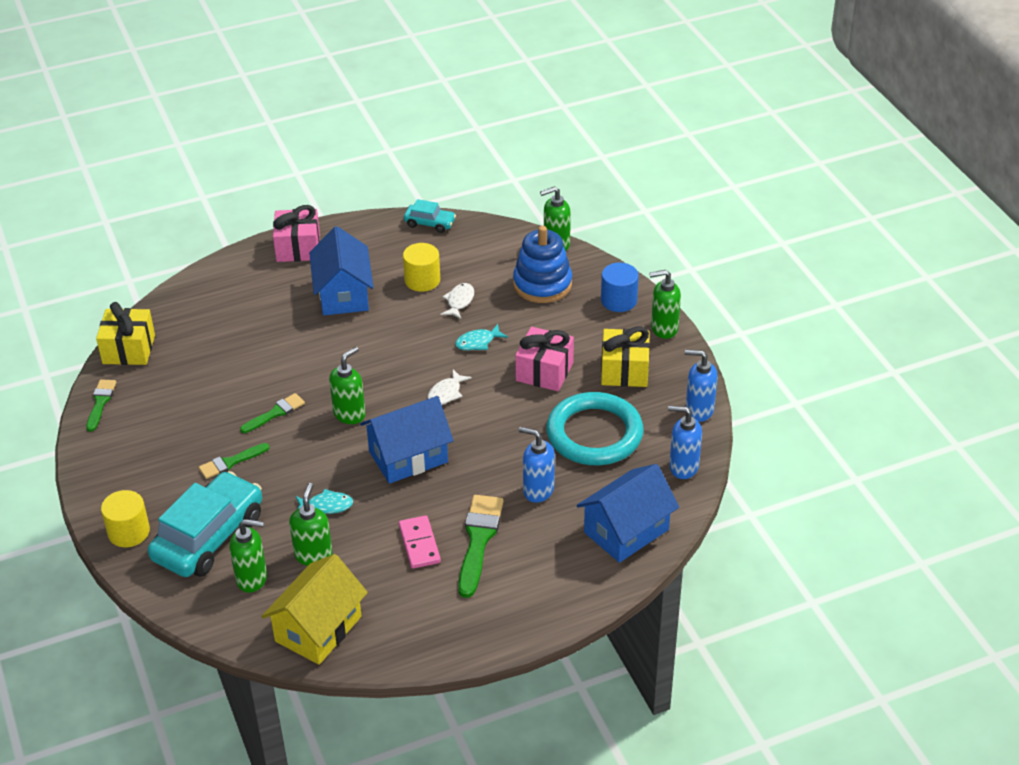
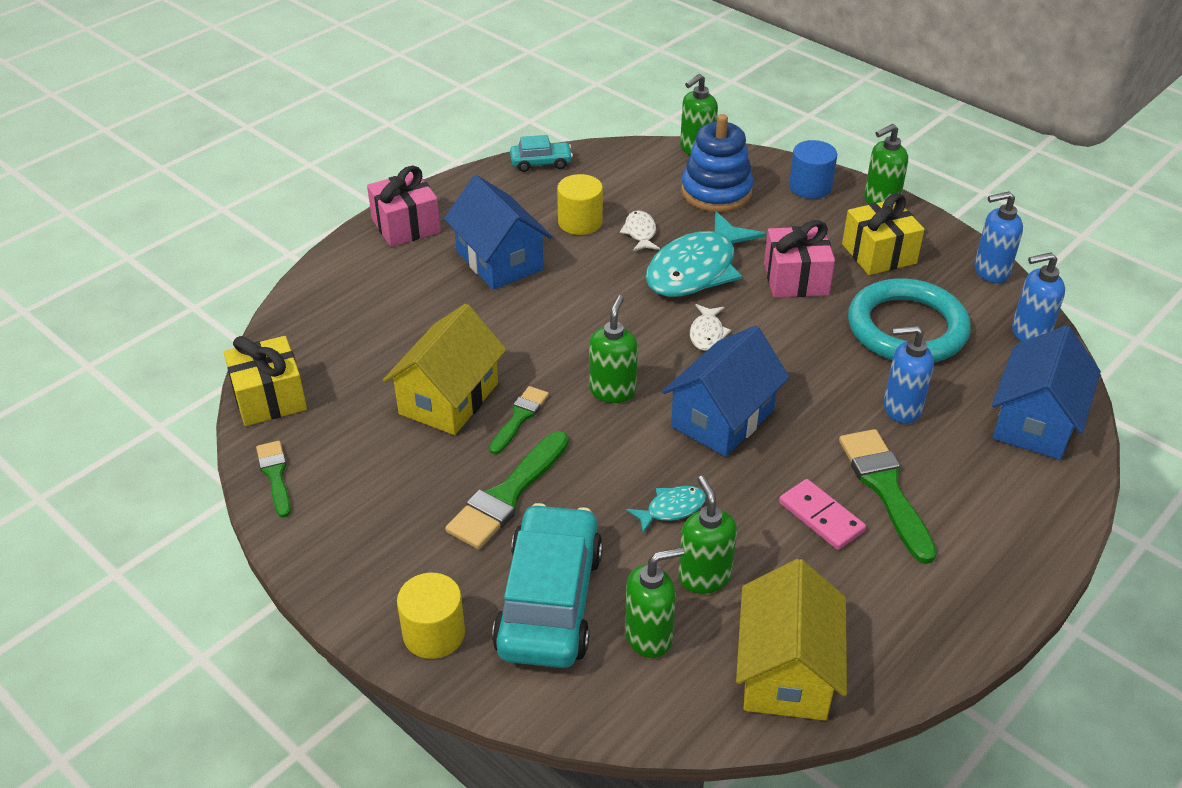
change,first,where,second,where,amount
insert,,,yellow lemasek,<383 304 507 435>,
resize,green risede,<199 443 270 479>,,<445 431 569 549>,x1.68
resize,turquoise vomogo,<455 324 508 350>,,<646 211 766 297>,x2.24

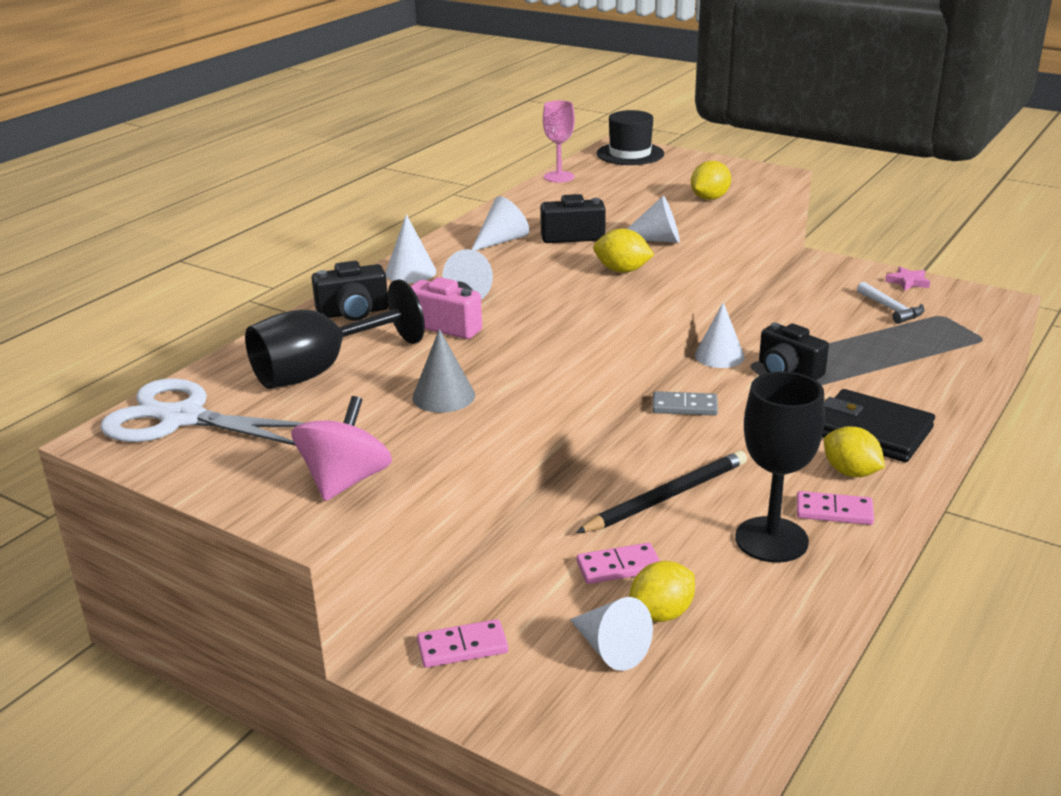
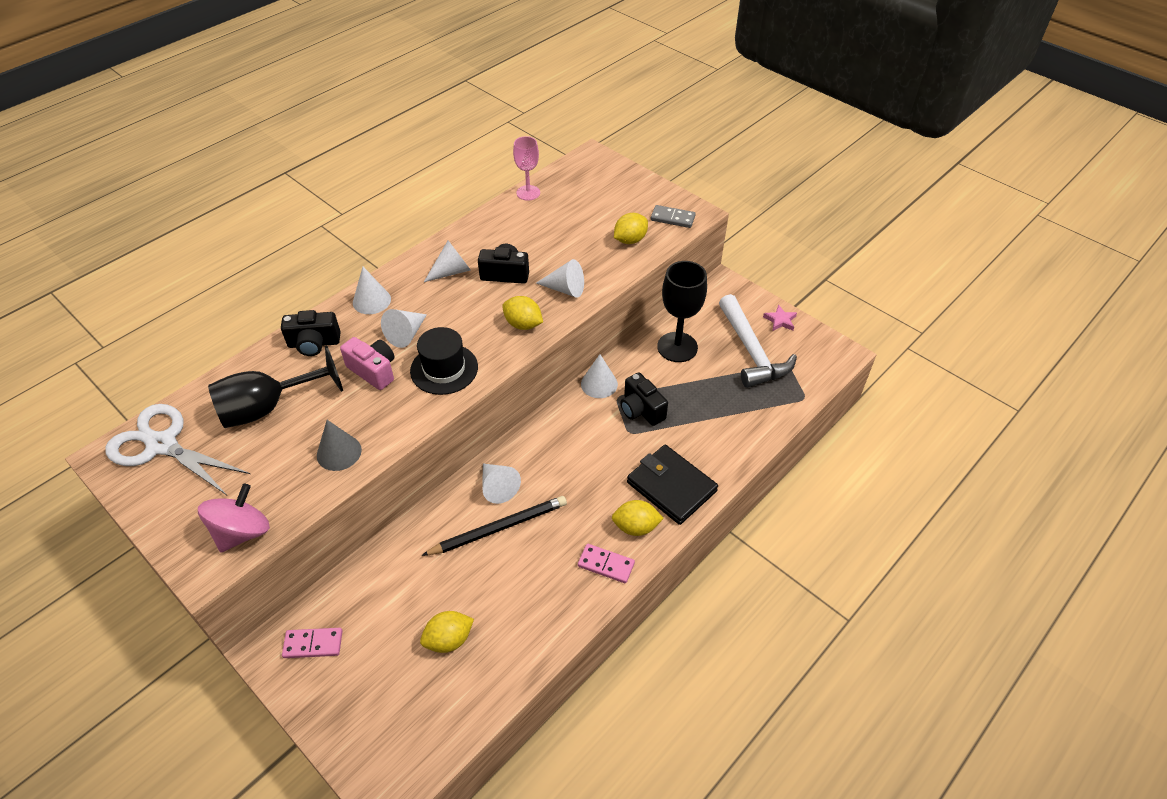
change,first,where,second,where,amount
move,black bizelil,<596 110 664 165>,,<410 327 478 395>,
move,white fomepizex,<570 597 653 671>,,<483 464 521 504>,
rotate,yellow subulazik,<824 426 885 477>,,<612 500 664 536>,60 degrees counterclockwise
move,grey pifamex,<652 391 718 415>,,<651 205 696 228>,
move,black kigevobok,<735 371 825 563>,,<657 261 707 362>,
resize,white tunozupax,<857 282 924 324>,,<719 294 797 388>,x1.90
delete,pink pifamex,<577 543 660 584>,,,

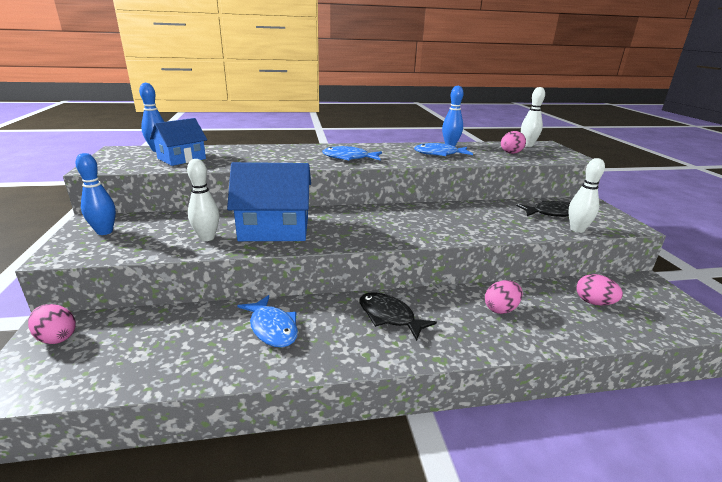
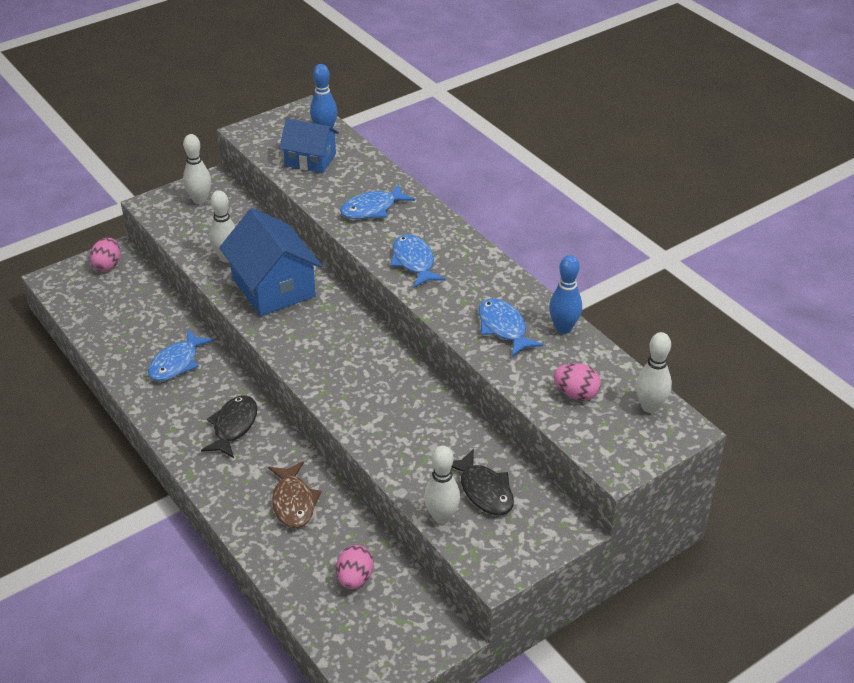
change,first,where,second,where,amount
recolor,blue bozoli,<75 153 116 235>,white bozoli,<183 134 211 204>,
replace,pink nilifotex,<485 280 523 314>,brown vomogo,<268 461 322 528>,
insert,,,blue vomogo,<340 184 415 219>,

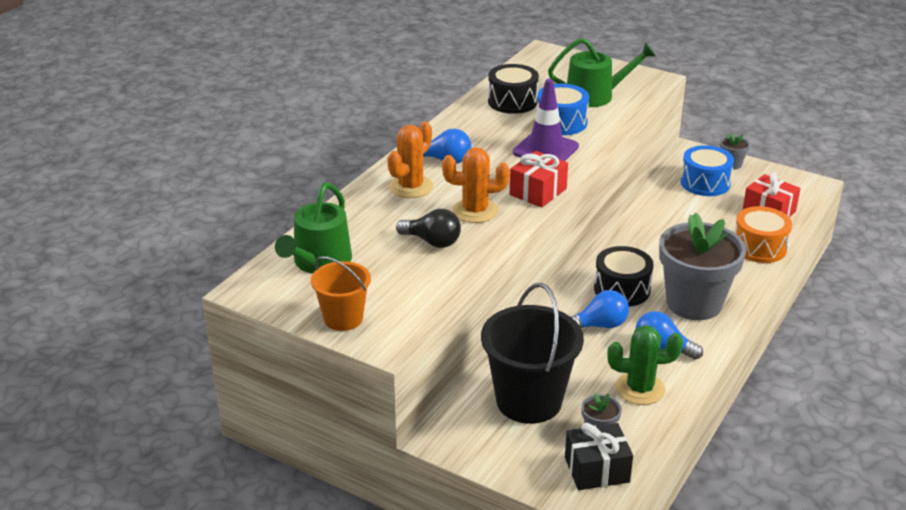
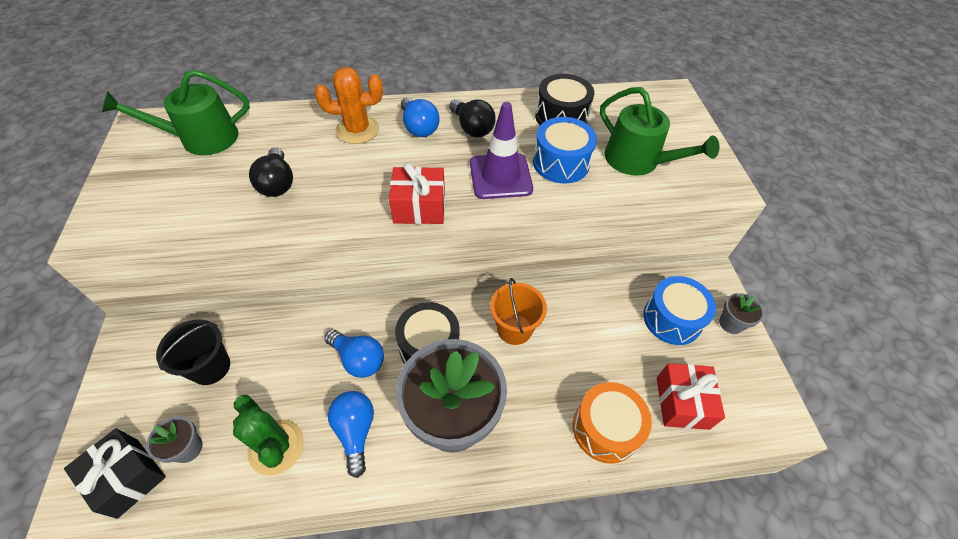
change,first,where,second,where,amount
resize,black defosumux,<481 283 584 424>,,<156 320 230 385>,x0.57
insert,,,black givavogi,<449 99 495 137>,
move,orange defosumux,<311 256 371 331>,,<490 278 547 345>,
delete,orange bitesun,<442 147 510 223>,,,

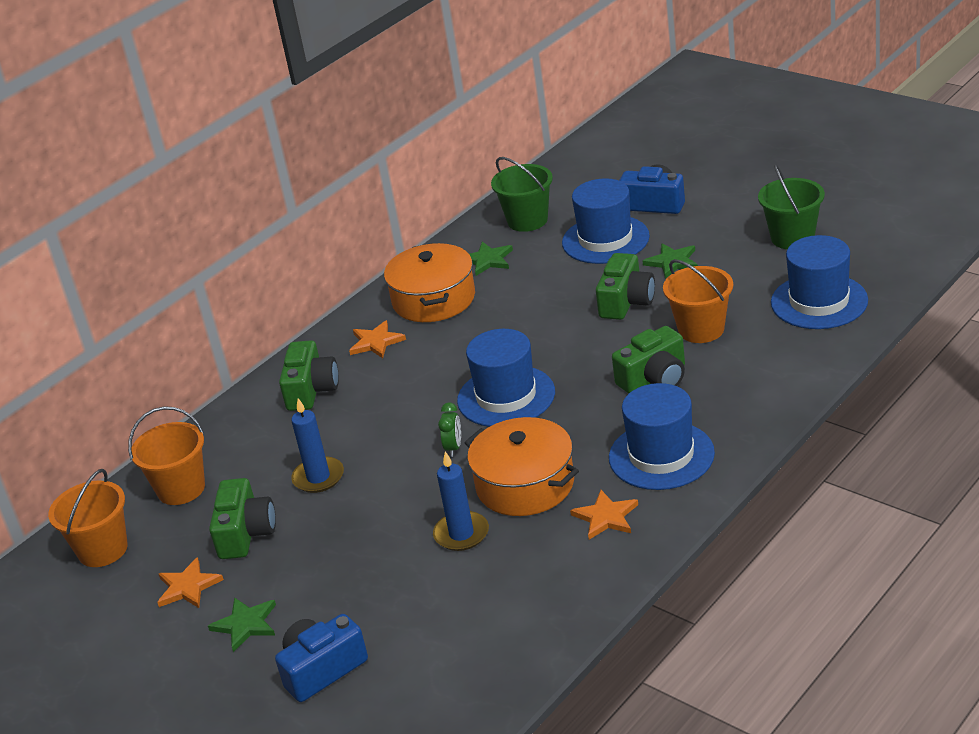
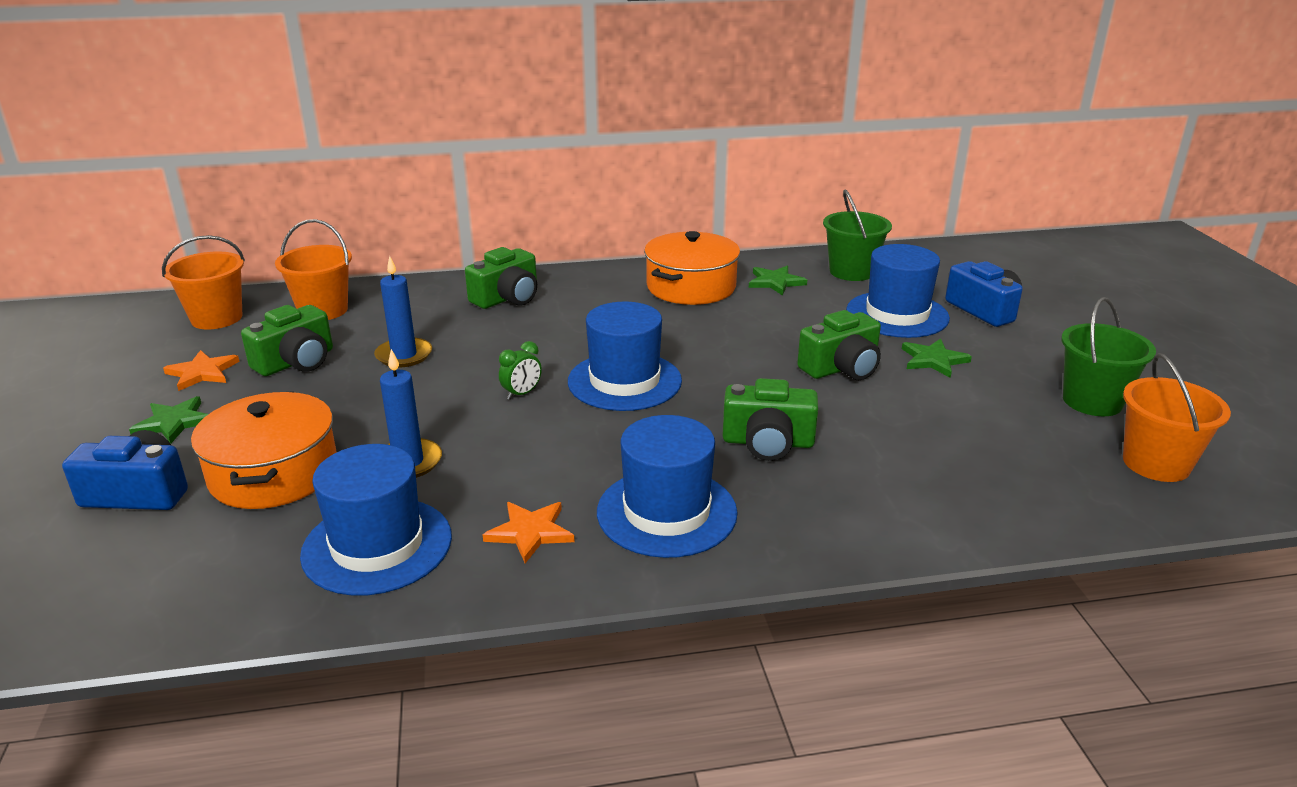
change,first,where,second,where,amount
move,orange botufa,<464 417 579 516>,,<191 391 337 509>,
move,blue bizelil,<771 235 868 329>,,<300 444 452 596>,
move,orange defosumux,<663 259 733 343>,,<1123 353 1231 482>,
delete,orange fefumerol,<349 320 406 358>,,,

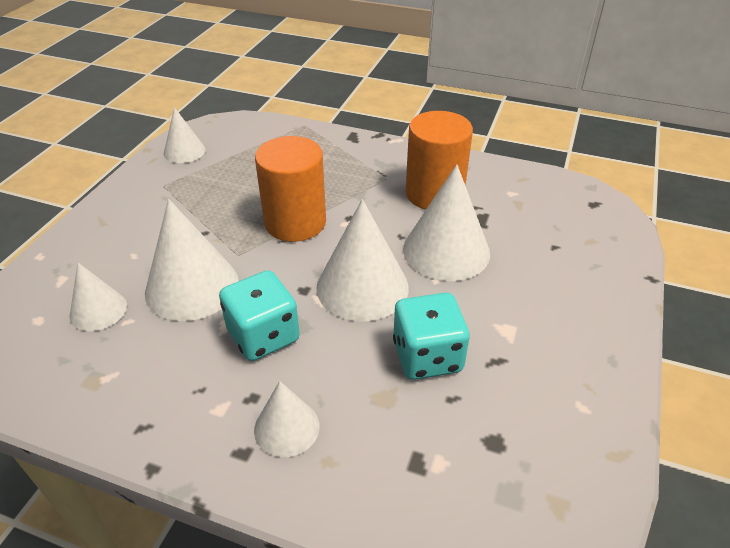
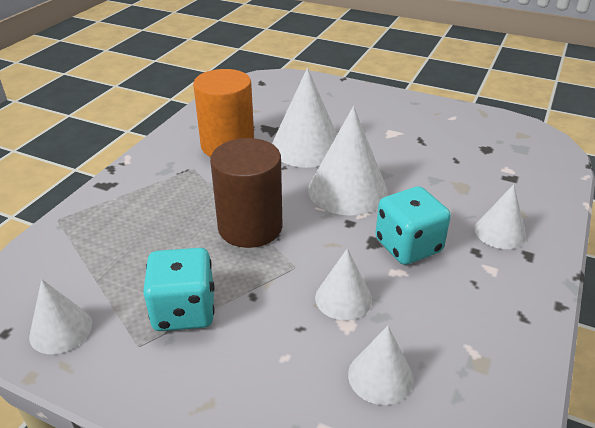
change,first,where,second,where,amount
move,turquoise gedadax,<393 293 470 380>,,<143 248 214 331>,
recolor,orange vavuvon,<255 136 326 242>,brown vavuvon,<210 138 283 248>,
resize,white fomepizex,<145 199 239 321>,,<315 248 372 320>,x0.58

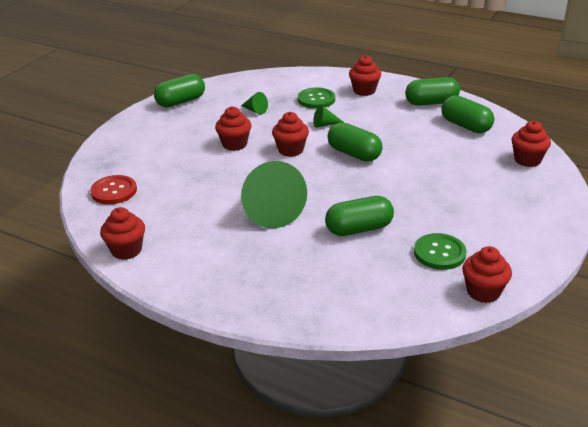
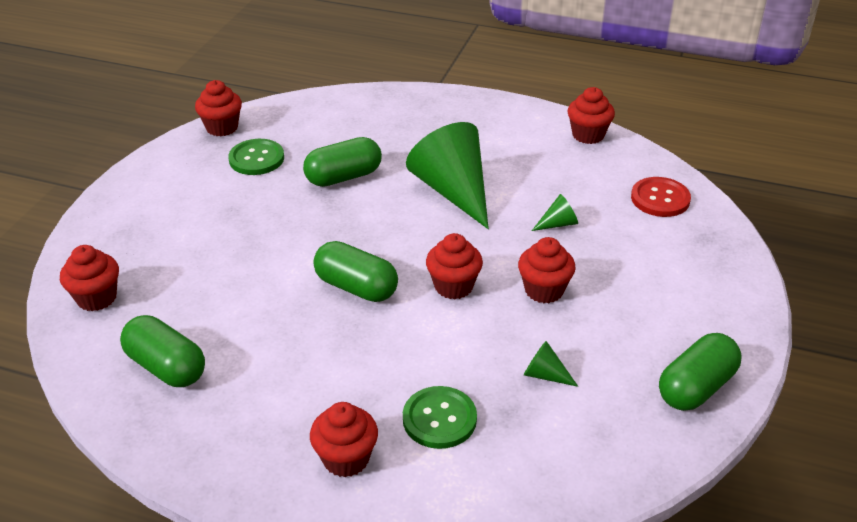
change,first,where,second,where,amount
move,green fomepizex,<313 105 344 128>,,<532 194 578 231>,
delete,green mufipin,<405 77 460 106>,,,

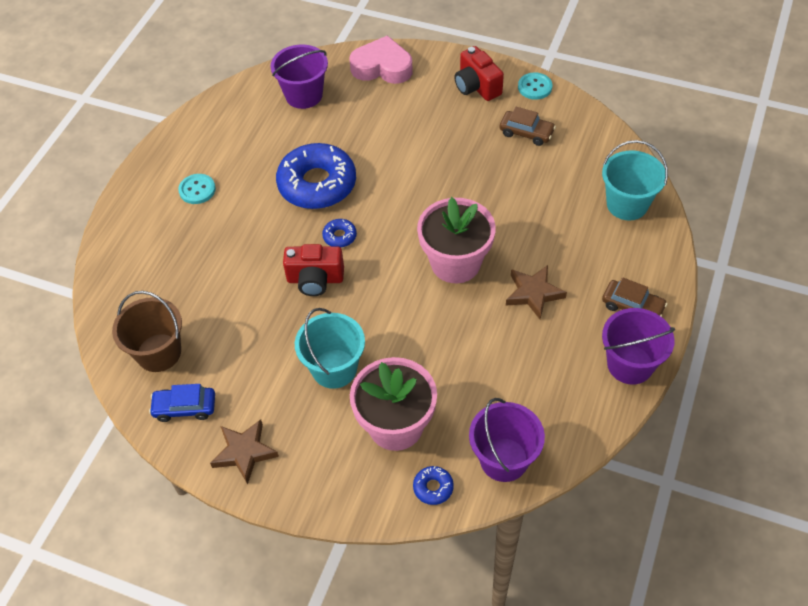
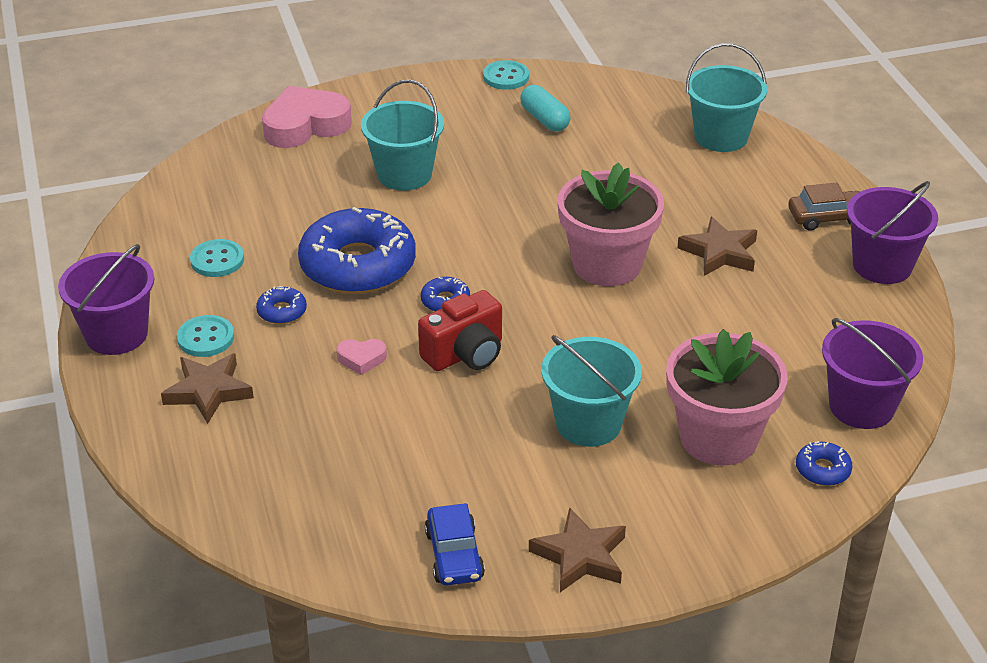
change,first,where,second,where,amount
move,purple defosumux,<271 45 328 109>,,<58 244 155 355>,
insert,,,brown fefumerol,<161 353 254 424>,
insert,,,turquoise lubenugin,<190 239 244 277>,
insert,,,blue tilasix,<256 286 307 324>,
insert,,,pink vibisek,<336 339 387 375>,
insert,,,turquoise defosumux,<361 80 444 191>,
rotate,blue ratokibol,<149 384 215 422>,,<425 503 485 586>,60 degrees counterclockwise
replace,brown ratokibol,<499 107 556 146>,turquoise mufipin,<520 85 571 132>,
delete,brown defosumux,<112 291 182 372>,,,
delete,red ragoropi,<454 46 504 101>,,,

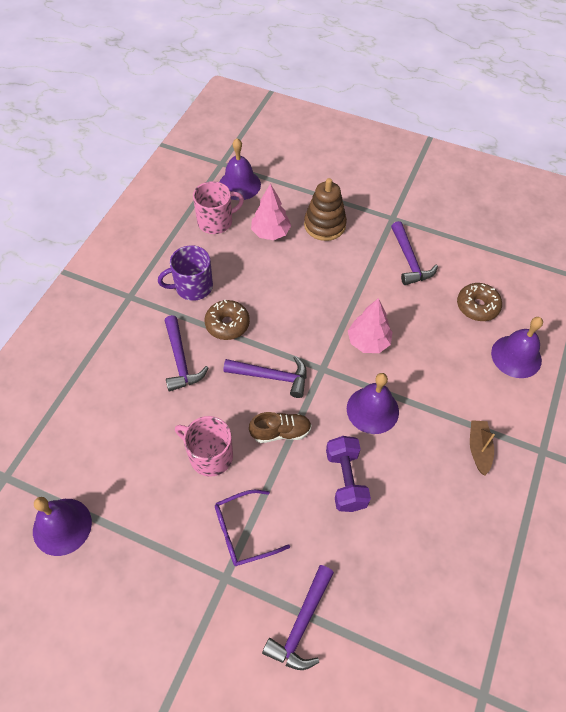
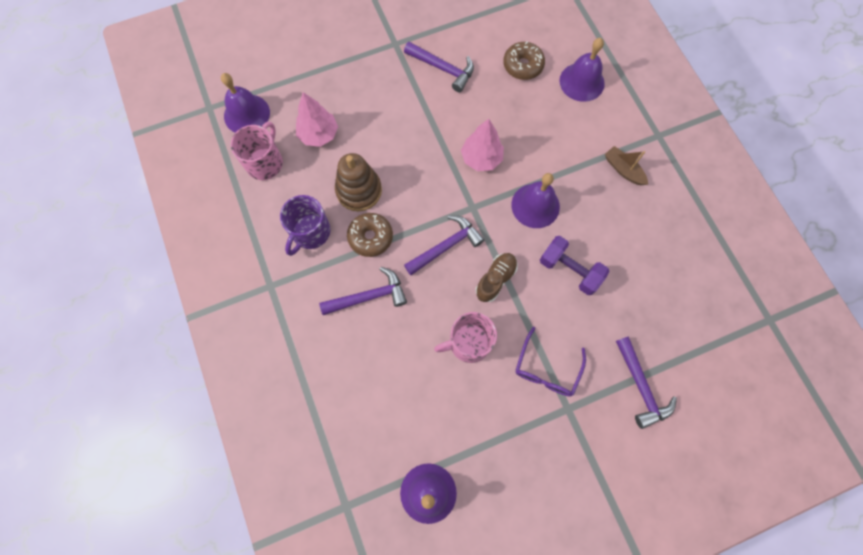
change,first,where,second,where,amount
rotate,purple tunozupax,<165 315 208 392>,,<319 267 407 315>,45 degrees counterclockwise
move,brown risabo,<304 178 347 241>,,<335 153 382 211>,

